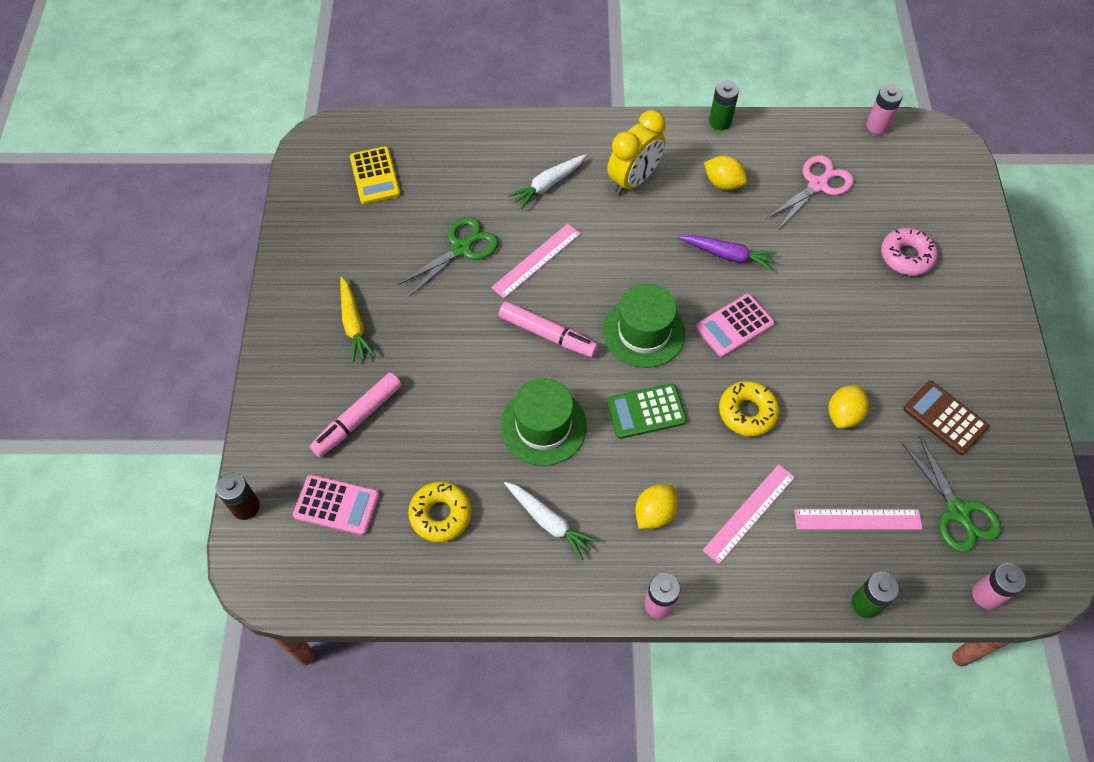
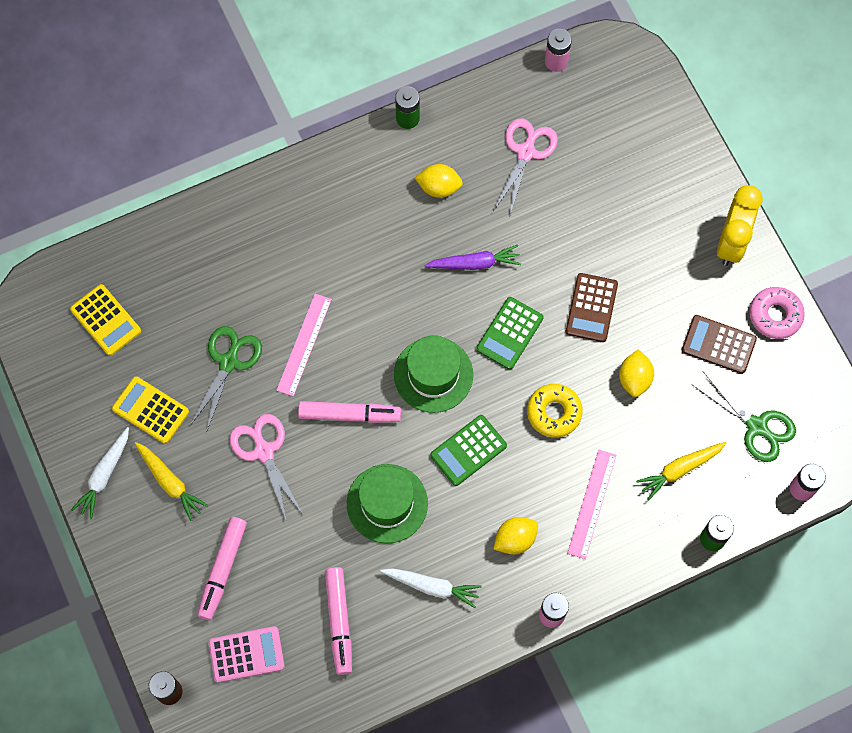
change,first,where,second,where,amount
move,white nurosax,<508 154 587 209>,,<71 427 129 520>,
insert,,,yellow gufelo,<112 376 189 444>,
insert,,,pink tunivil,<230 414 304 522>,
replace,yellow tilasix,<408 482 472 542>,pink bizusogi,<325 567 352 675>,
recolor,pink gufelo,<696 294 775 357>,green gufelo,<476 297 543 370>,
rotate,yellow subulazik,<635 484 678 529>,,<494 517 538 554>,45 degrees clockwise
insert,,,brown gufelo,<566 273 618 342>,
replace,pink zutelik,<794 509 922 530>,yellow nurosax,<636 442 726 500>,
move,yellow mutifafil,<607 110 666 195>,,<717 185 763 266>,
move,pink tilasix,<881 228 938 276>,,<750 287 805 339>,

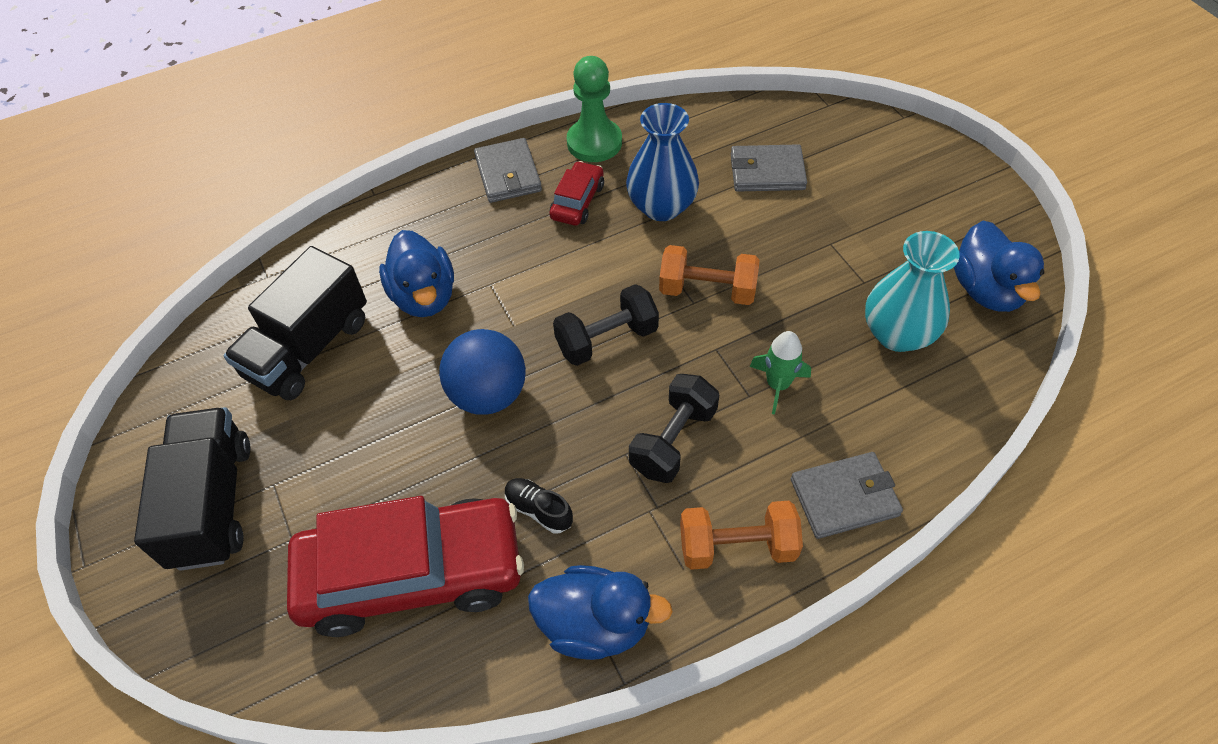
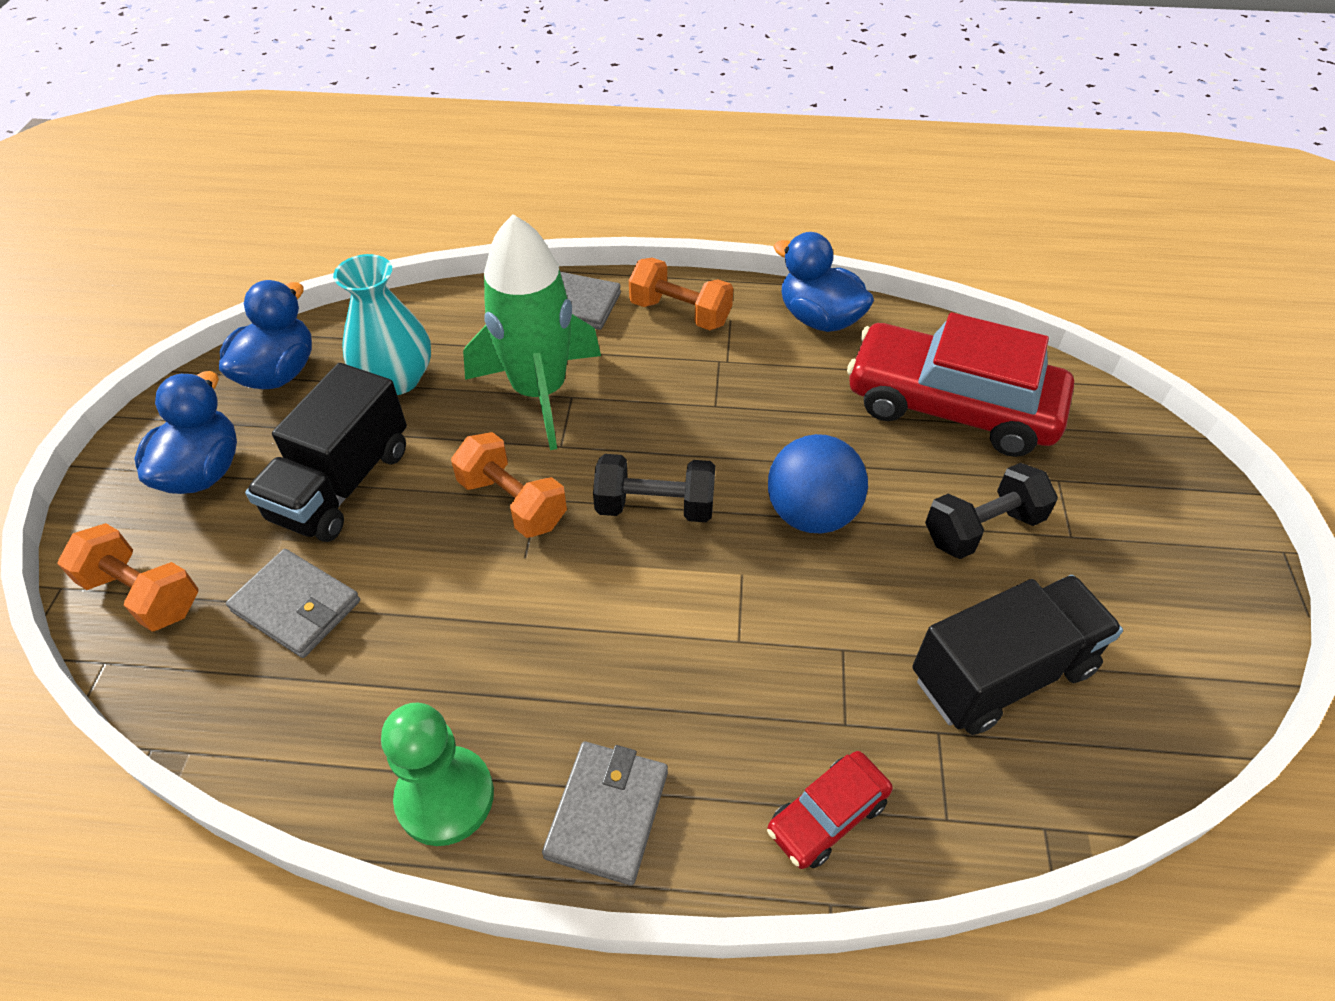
change,first,where,second,where,amount
insert,,,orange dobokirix,<57 523 198 632>,
move,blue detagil,<379 230 454 317>,,<134 371 237 494>,
move,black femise,<134 407 250 571>,,<245 363 407 542>,
resize,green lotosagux,<750 331 811 415>,,<463 214 601 450>,x2.20
move,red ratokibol,<549 161 604 226>,,<767 751 893 869>,
move,black dobokirix,<629 374 719 483>,,<925 463 1058 559>,
delete,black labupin,<505 478 573 534>,,,
delete,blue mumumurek,<626 103 699 221>,,,

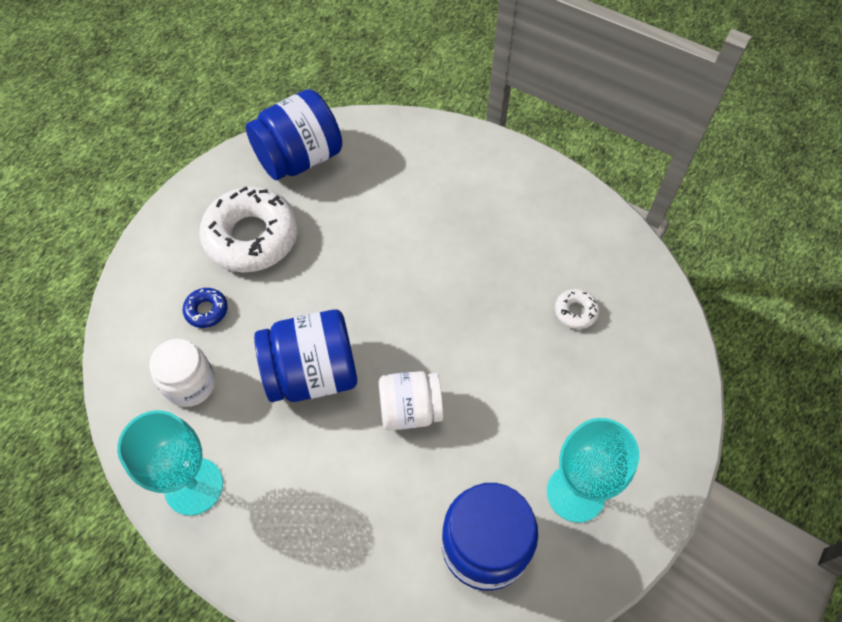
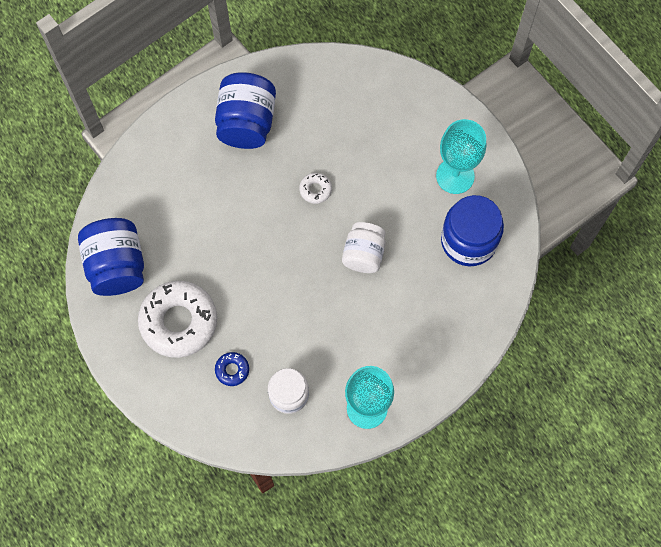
change,first,where,second,where,amount
move,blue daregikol,<254 309 357 402>,,<215 72 276 149>,
move,white tilasix,<555 289 599 329>,,<299 173 332 204>,

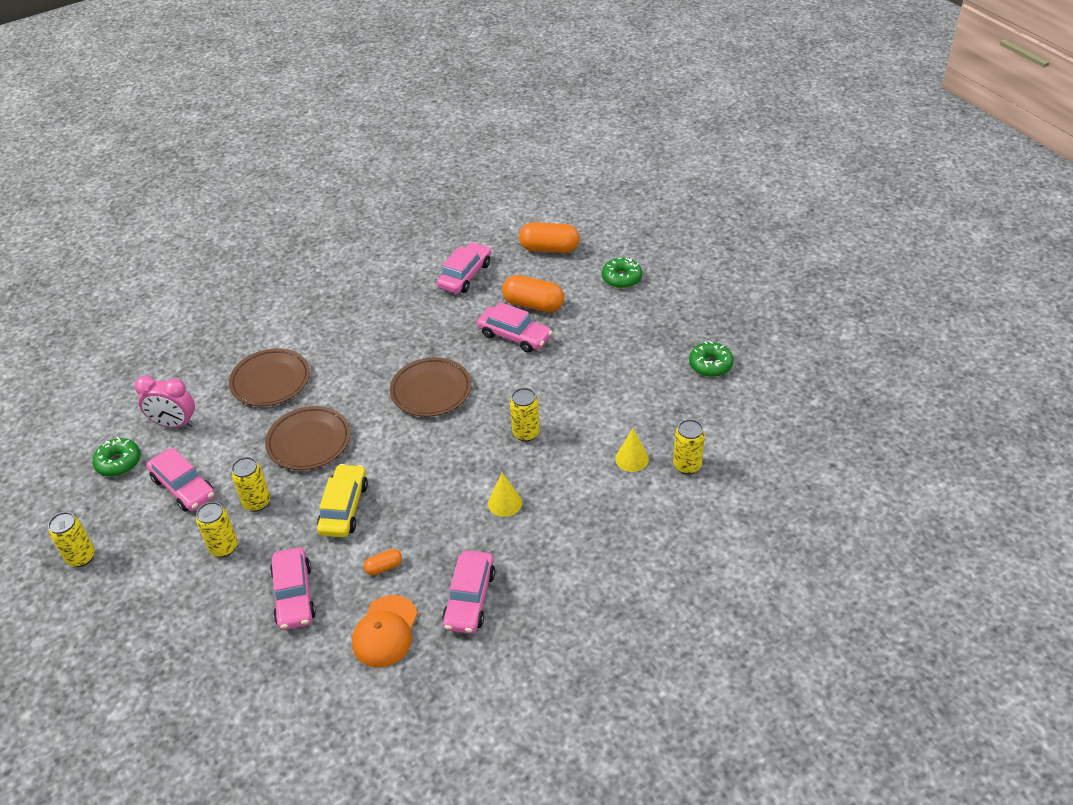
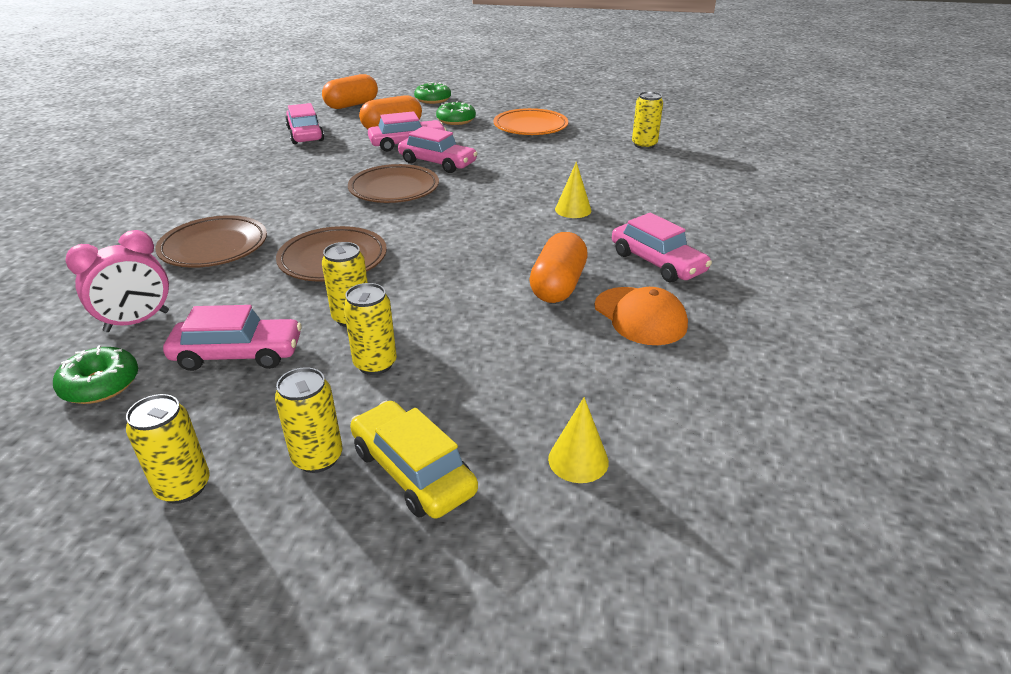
change,first,where,second,where,amount
move,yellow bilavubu,<510 388 540 442>,,<275 367 342 473>,
move,yellow ratokibol,<317 464 368 537>,,<350 401 478 519>,
move,pink ratokibol,<270 547 316 630>,,<398 126 478 173>,
move,green tilasix,<689 341 734 377>,,<436 101 476 125>,
insert,,,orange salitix,<494 108 568 135>,
resize,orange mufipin,<364 549 402 575>,,<529 232 588 303>,x2.01
move,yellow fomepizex,<615 428 649 472>,,<548 397 609 483>,

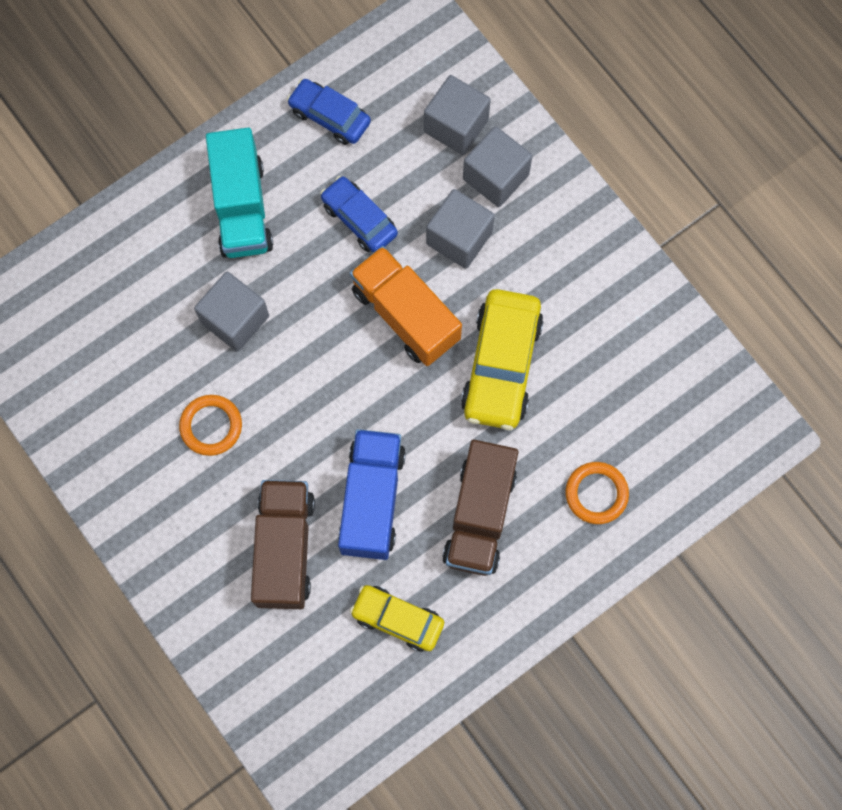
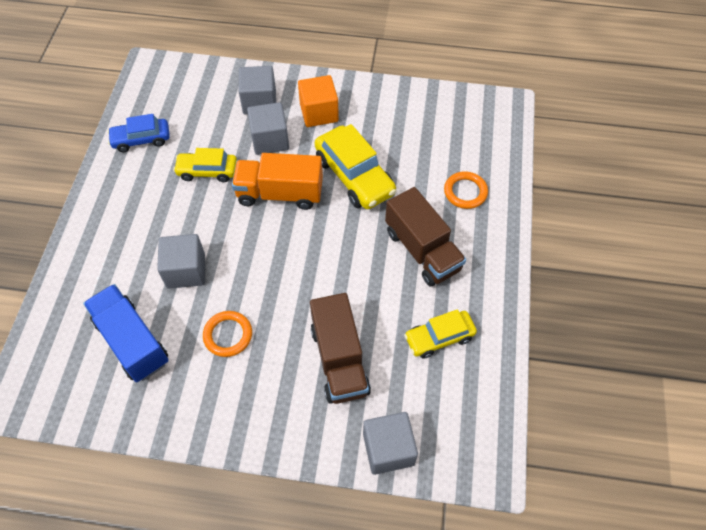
change,first,where,second,where,amount
move,blue femise,<338 429 406 560>,,<83 284 169 382>,
recolor,blue ratokibol,<320 176 398 252>,yellow ratokibol,<173 148 237 182>,
insert,,,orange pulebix,<298 75 339 127>,
rotate,brown femise,<251 480 315 609>,,<310 293 371 404>,150 degrees counterclockwise
move,grey pulebix,<424 75 491 155>,,<363 412 418 475>,
delete,turquoise femise,<206 128 273 258>,,,

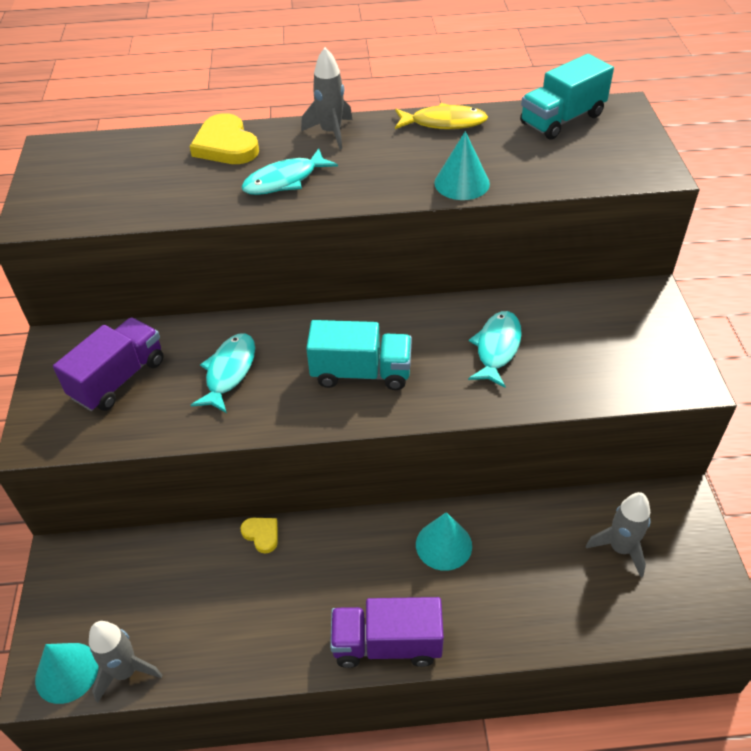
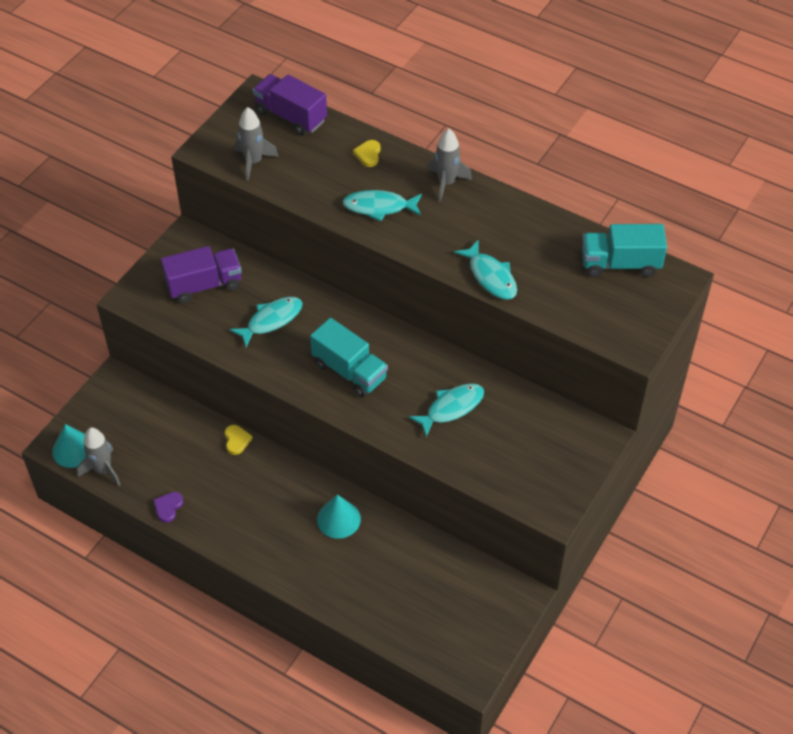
change,first,where,second,where,amount
insert,,,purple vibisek,<153 492 183 523>,
move,grey lotosagux,<586 492 650 577>,,<235 107 279 181>,
move,purple femise,<330 597 444 668>,,<253 74 327 136>,
resize,yellow vibisek,<190 113 259 164>,,<353 140 381 167>,x0.53
replace,turquoise fomepizex,<434 131 490 200>,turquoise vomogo,<454 241 517 300>,
delete,yellow vomogo,<395 103 488 129>,,,

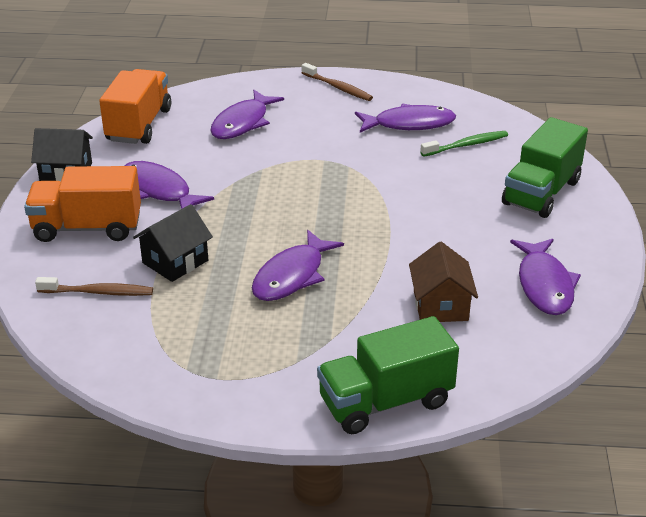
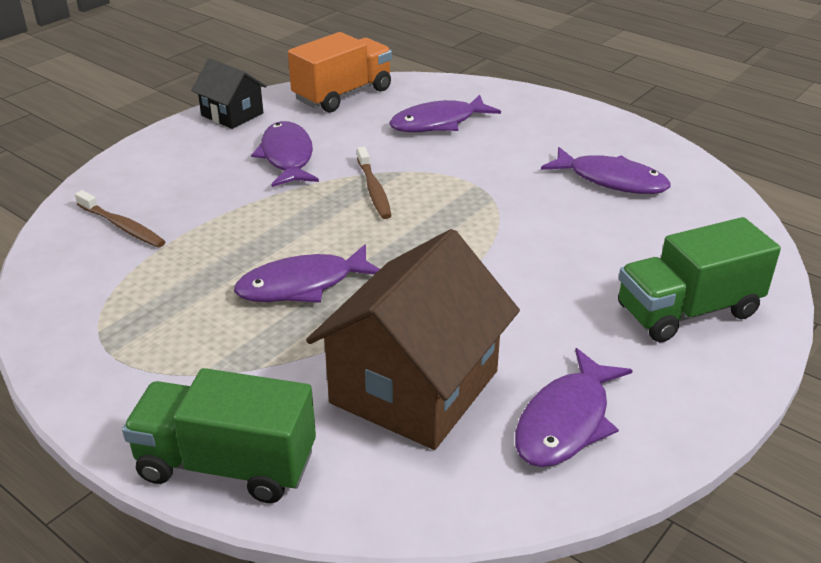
change,first,where,second,where,amount
resize,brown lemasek,<409 242 478 322>,,<306 229 520 450>,x1.88
move,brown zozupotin,<302 63 373 101>,,<357 147 392 219>,
delete,orange femise,<24 166 141 242>,,,
delete,black lemasek,<133 204 213 282>,,,
delete,green zozupotin,<420 131 508 157>,,,

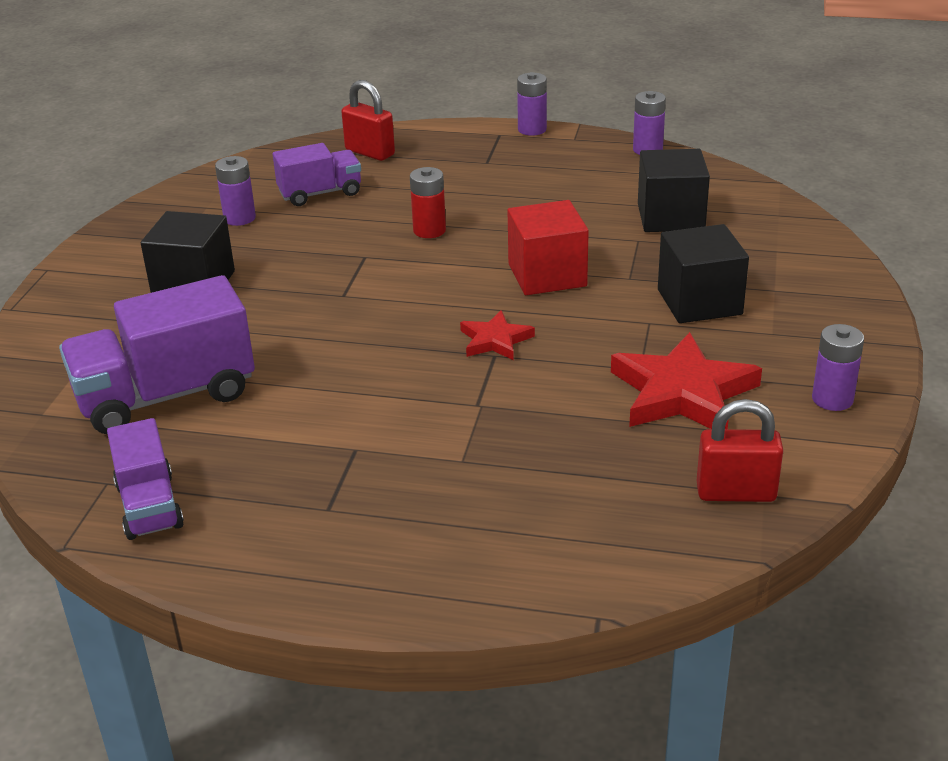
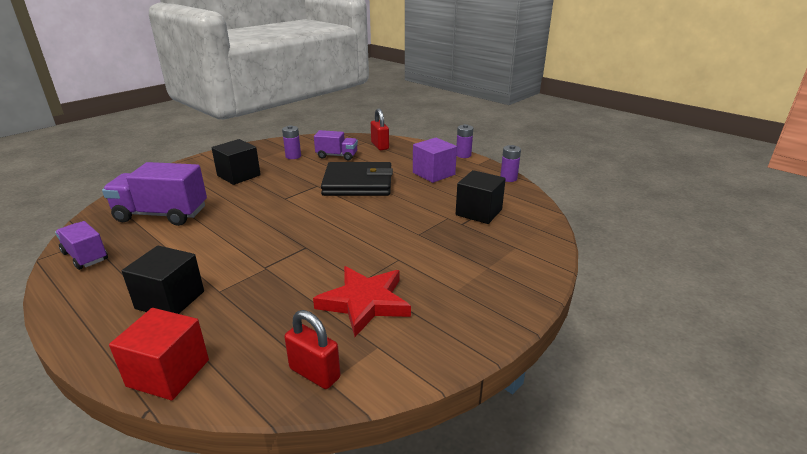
change,first,where,second,where,amount
rotate,purple femise,<107 418 184 540>,,<55 221 108 270>,120 degrees clockwise
move,red pulebix,<508 200 589 295>,,<109 308 209 400>,
move,black pulebix,<658 224 749 323>,,<122 246 204 314>,
replace,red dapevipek,<410 167 446 238>,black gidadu,<321 162 393 196>,
insert,,,purple pulebix,<413 138 457 183>,
delete,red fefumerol,<460 310 535 360>,,,
delete,purple dapevipek,<812 324 864 411>,,,

